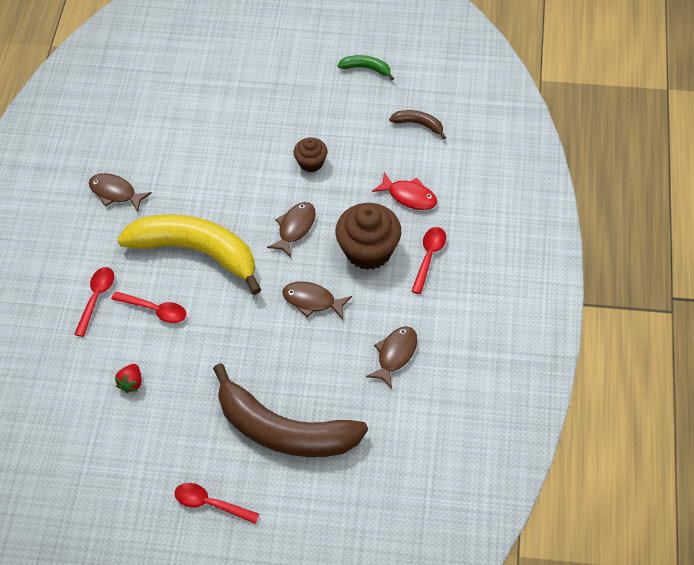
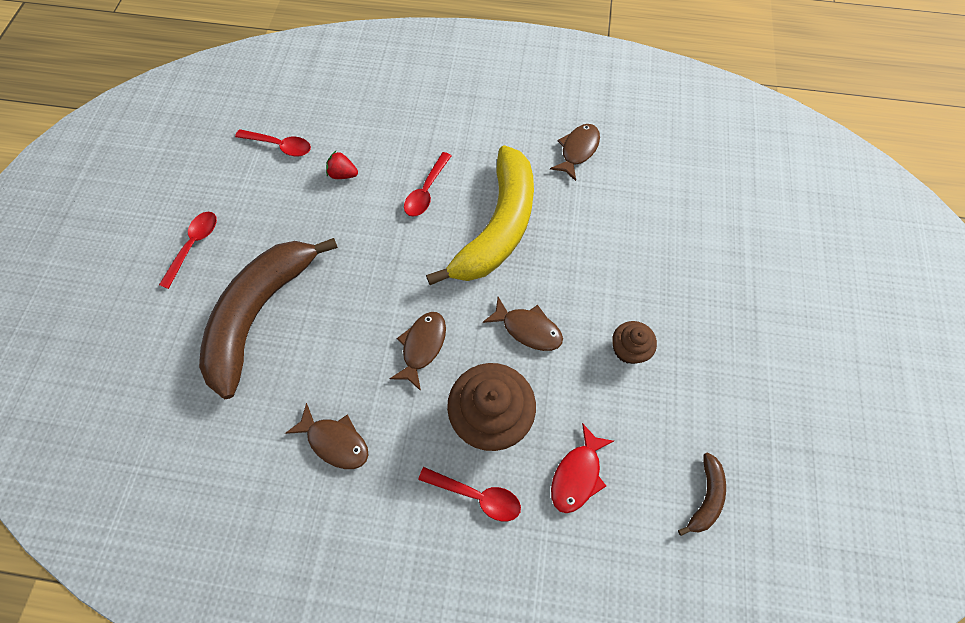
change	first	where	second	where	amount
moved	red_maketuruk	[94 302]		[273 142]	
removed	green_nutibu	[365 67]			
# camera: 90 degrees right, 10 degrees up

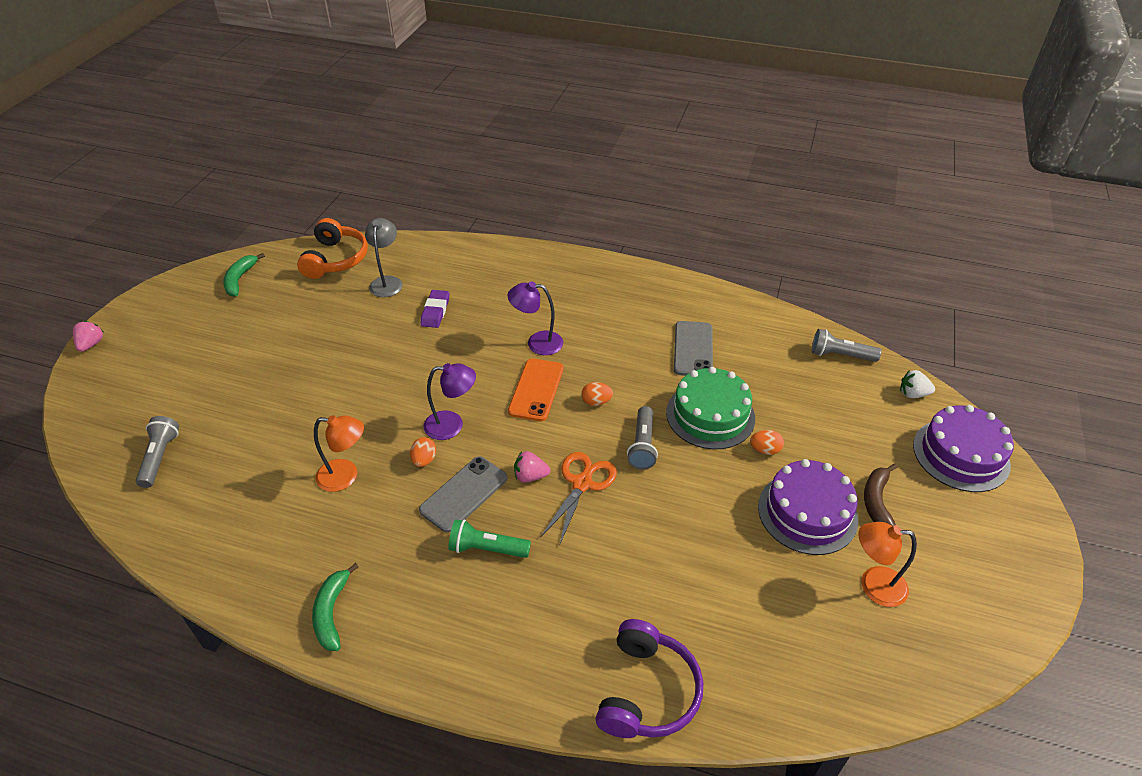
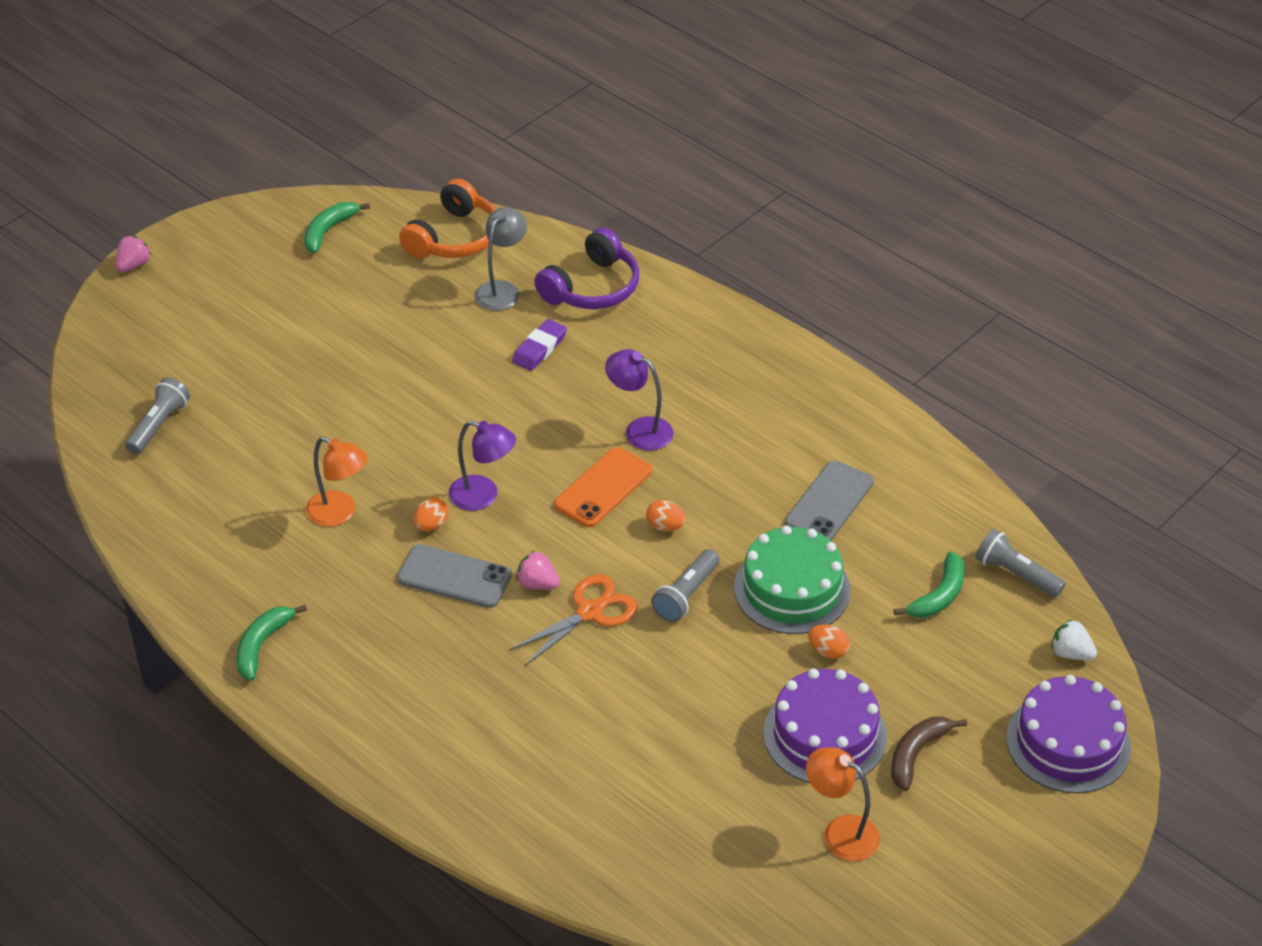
change	first	where	second	where	amount
turned	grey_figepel	[463 494]		[454 576]	45 degrees clockwise
moved	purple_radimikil	[649 678]		[587 268]	
added			green_nutibu	[929 584]	
removed	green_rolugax	[489 538]			
# camera: 25 degrees right, 0 degrees up

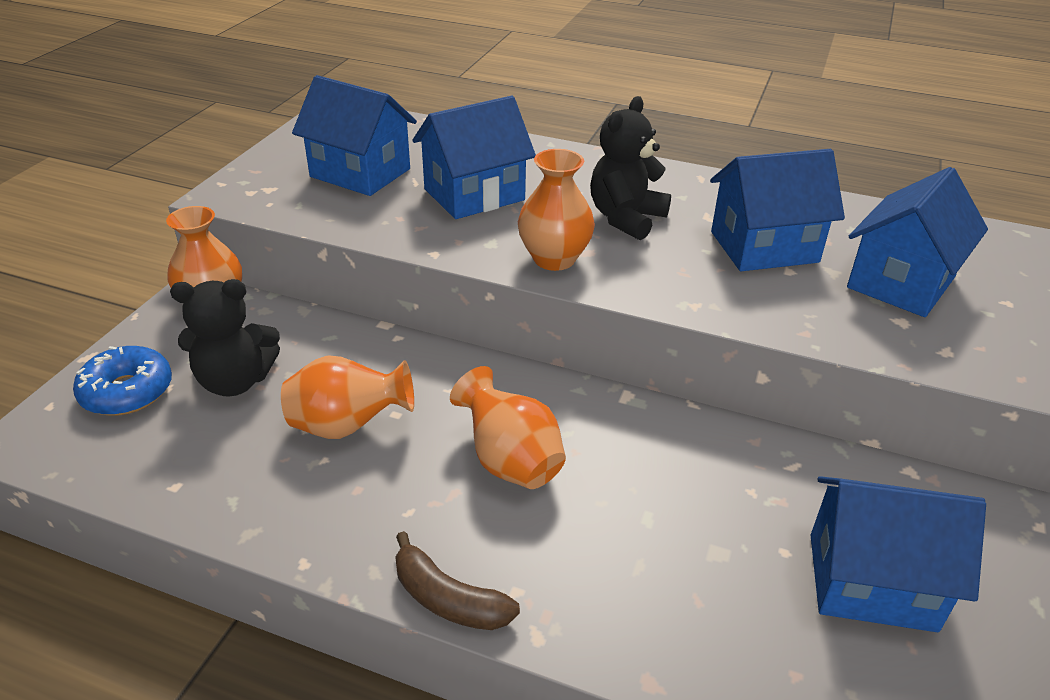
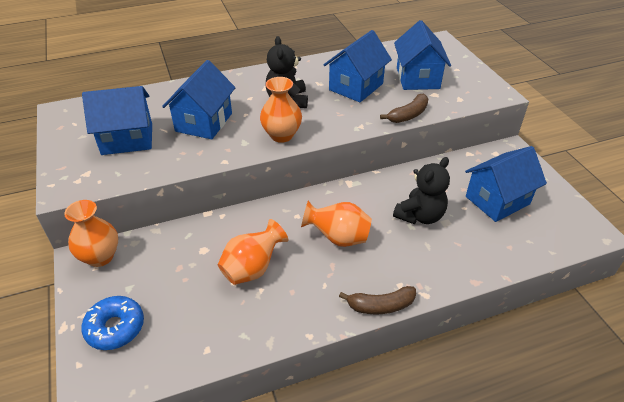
change	first	where	second	where	amount
added			brown_nutibu	[404 108]	
moved	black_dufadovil	[225 337]		[421 190]	
# camera: 40 degrees left, 5 degrees up

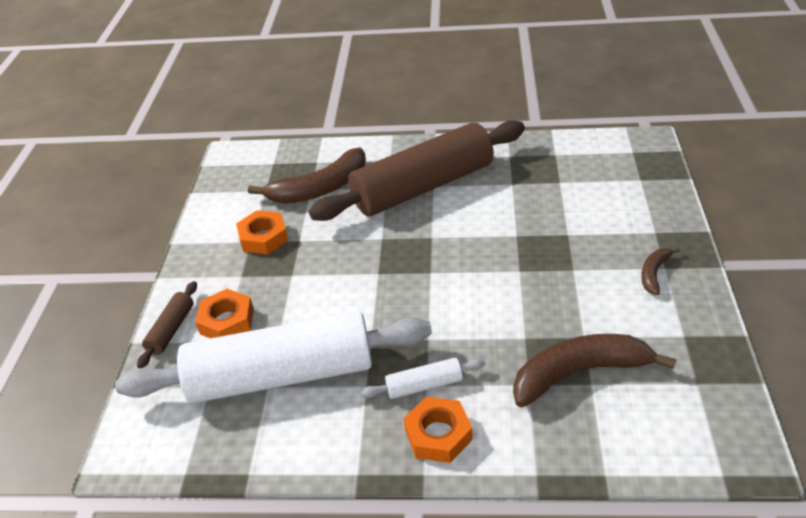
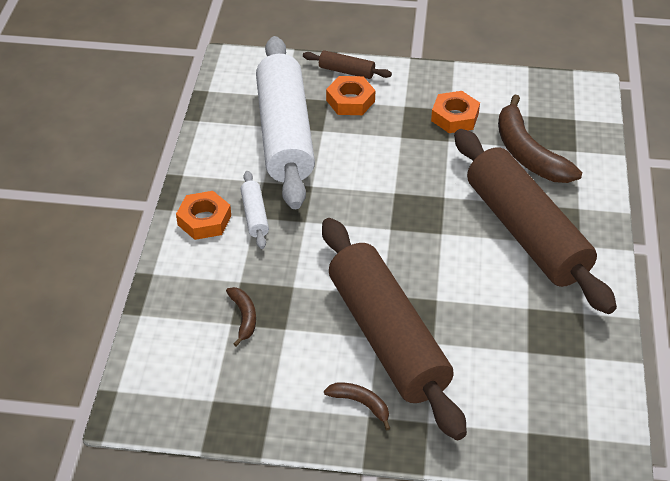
change	first	where	second	where	amount
resized	brown_nutibu	[594 370]		[241 317]	x0.49
added			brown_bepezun	[394 329]	
# camera: 90 degrees right, 5 degrees up

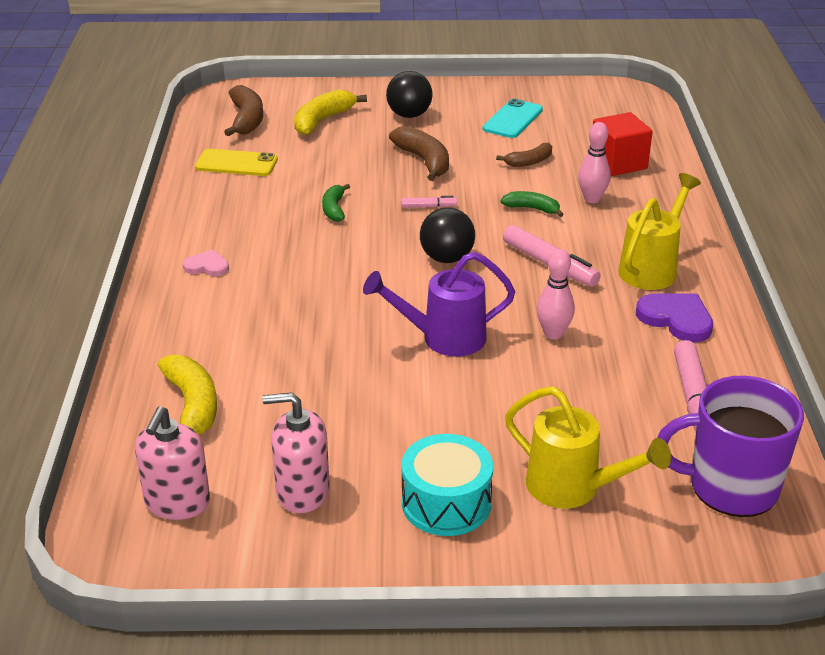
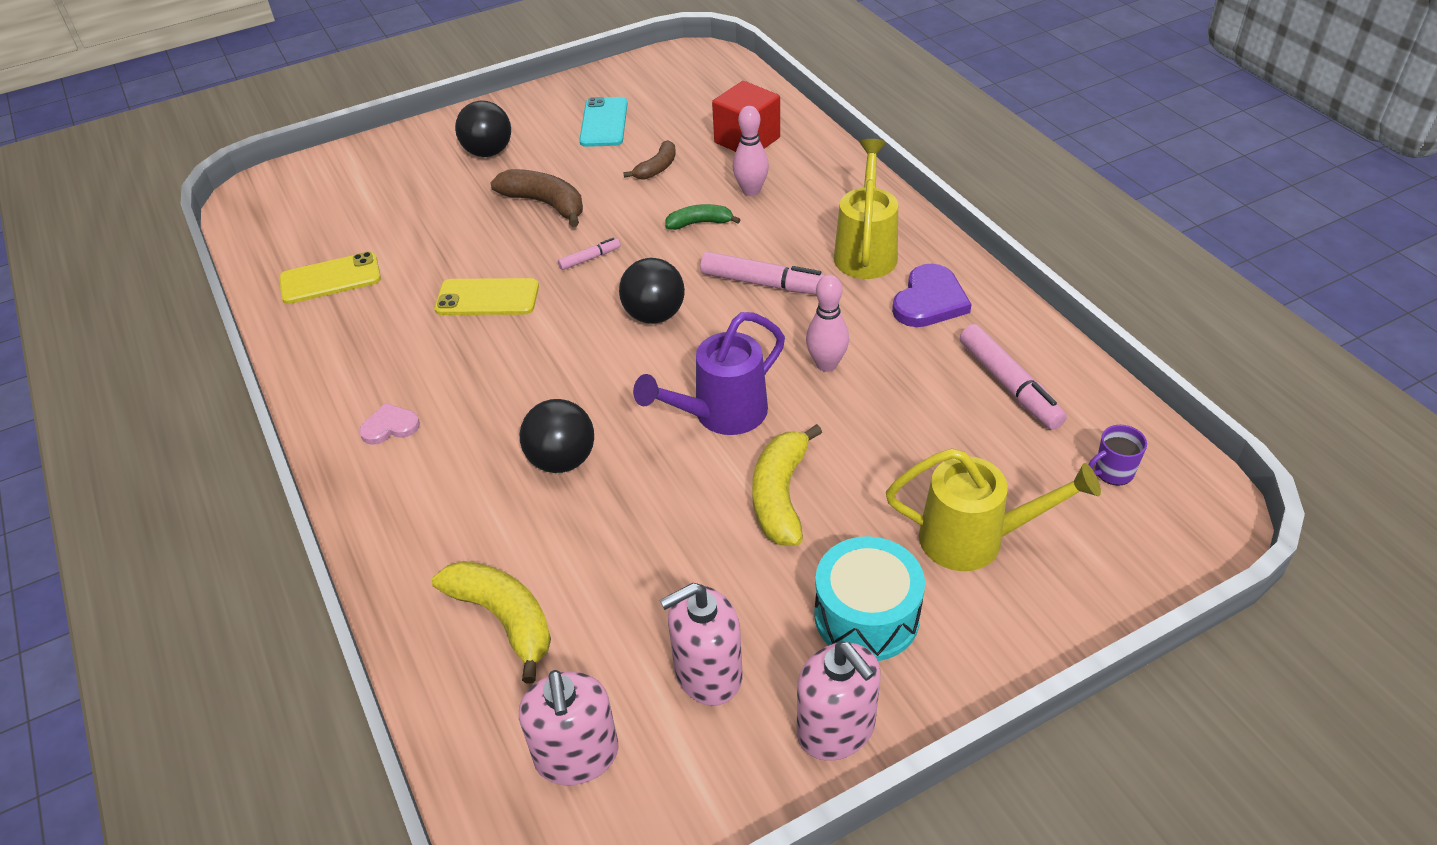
change	first	where	second	where	amount
replaced	green_nutibu	[336 203]	yellow_figepel	[486 296]	
added			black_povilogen	[557 436]	
moved	yellow_nutibu	[330 112]		[787 485]	
added			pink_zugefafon	[839 701]	
turned	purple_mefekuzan	[674 317]		[931 295]	105 degrees clockwise
resized	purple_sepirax	[730 446]		[1117 455]	x0.41
removed	brown_nutibu	[243 110]			
# camera: 25 degrees left, 10 degrees up

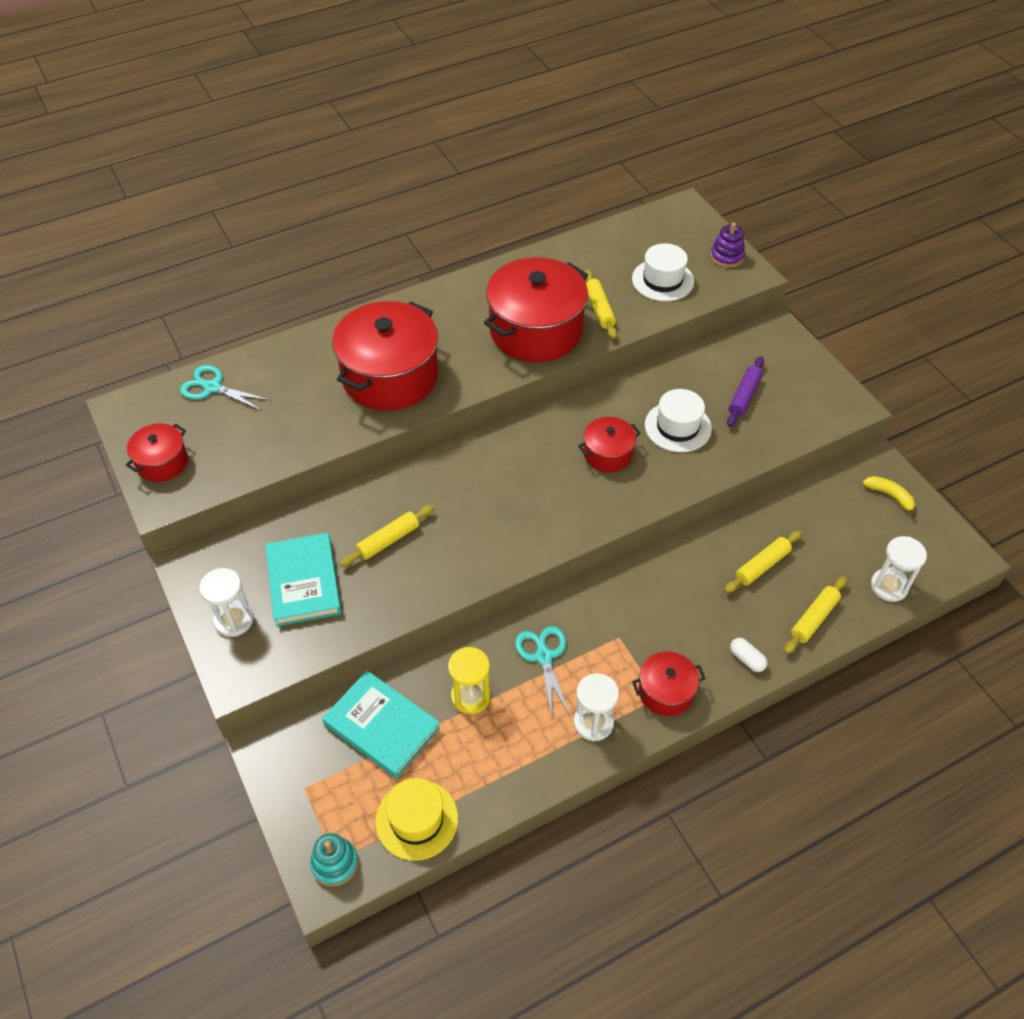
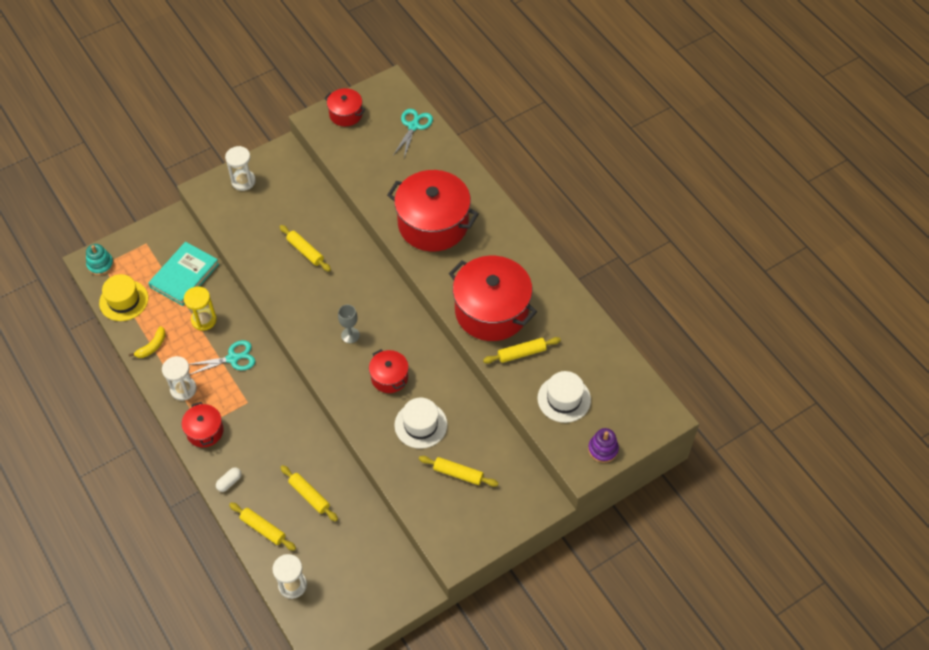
change	first	where	second	where	amount
moved	yellow_nutibu	[889 496]		[147 342]	
added			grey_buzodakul	[349 323]	
recoloured	purple_bepezun	[745 391]	yellow_bepezun	[459 471]	
removed	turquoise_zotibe	[303 580]			
# camera: 85 degrees right, 5 degrees up

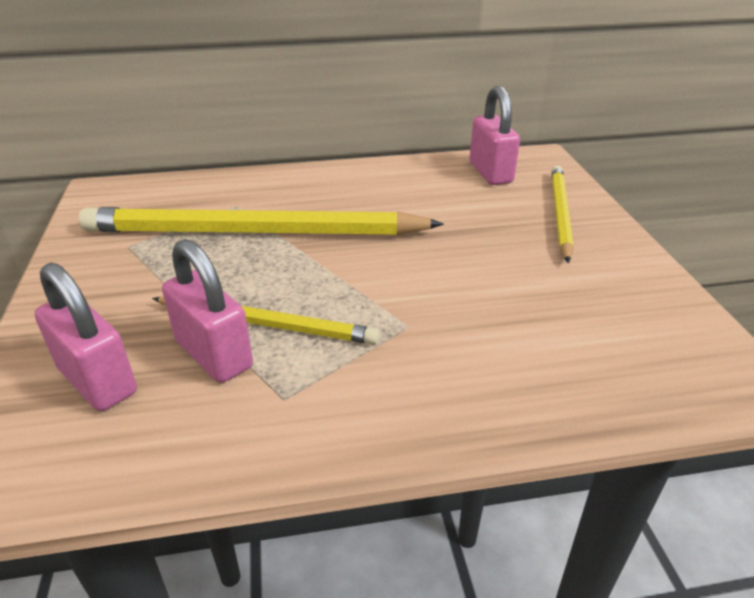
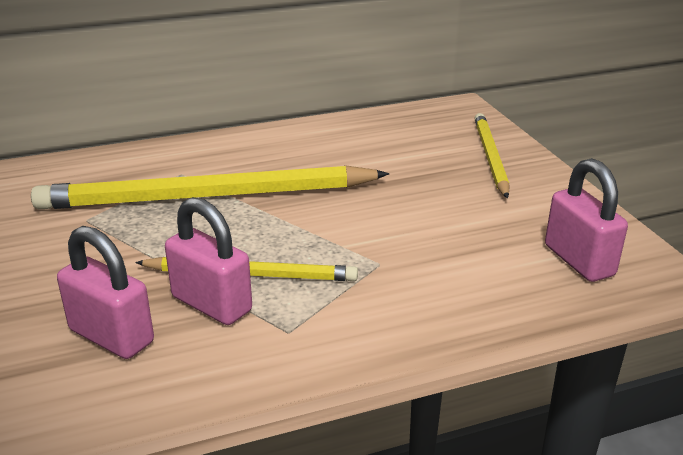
change	first	where	second	where	amount
moved	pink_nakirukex	[495 135]		[586 220]	
# camera: 10 degrees left, 5 degrees down

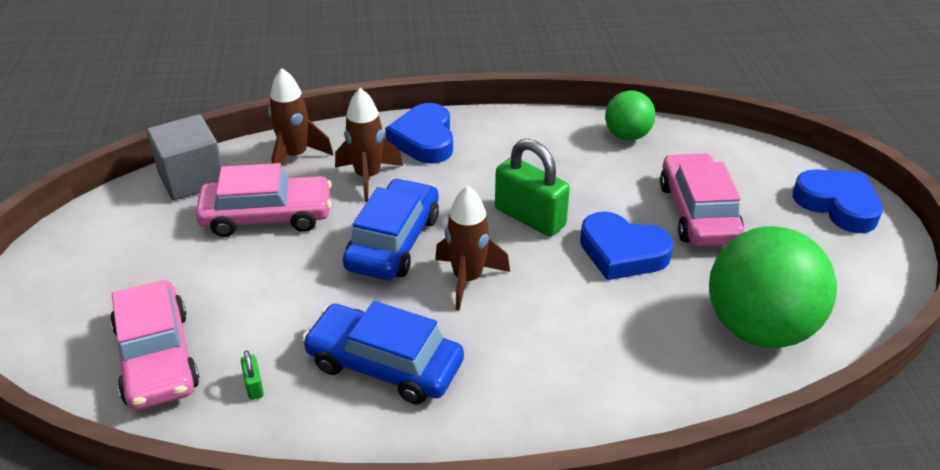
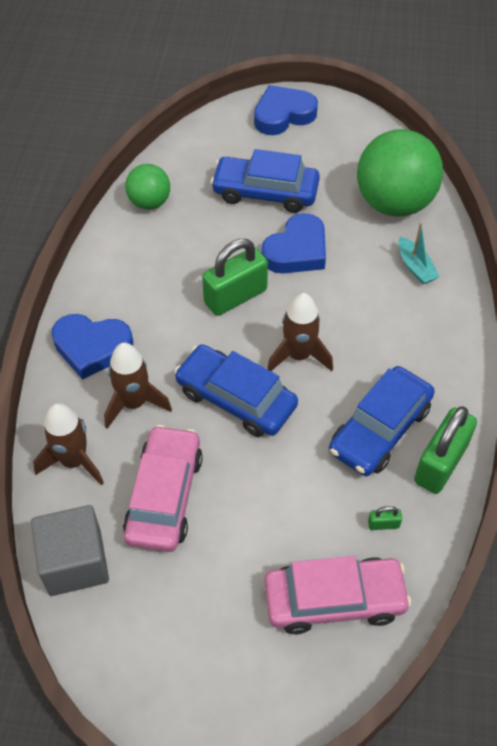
change	first	where	second	where	amount
recoloured	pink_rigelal	[702 199]	blue_rigelal	[265 181]	
added			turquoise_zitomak	[419 253]	
added			green_nakirukex	[445 450]	
# camera: 75 degrees left, 15 degrees up

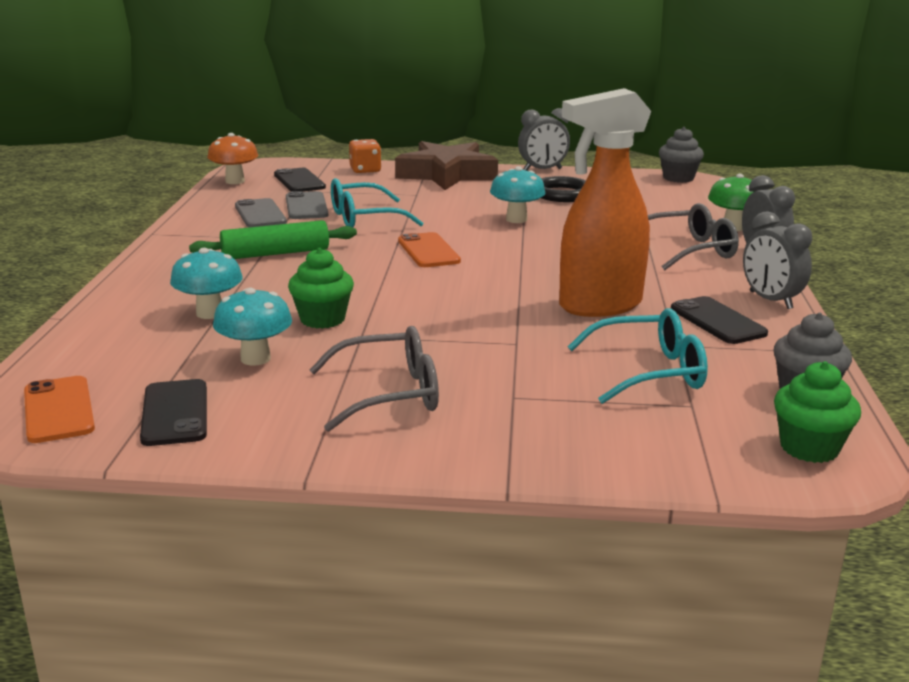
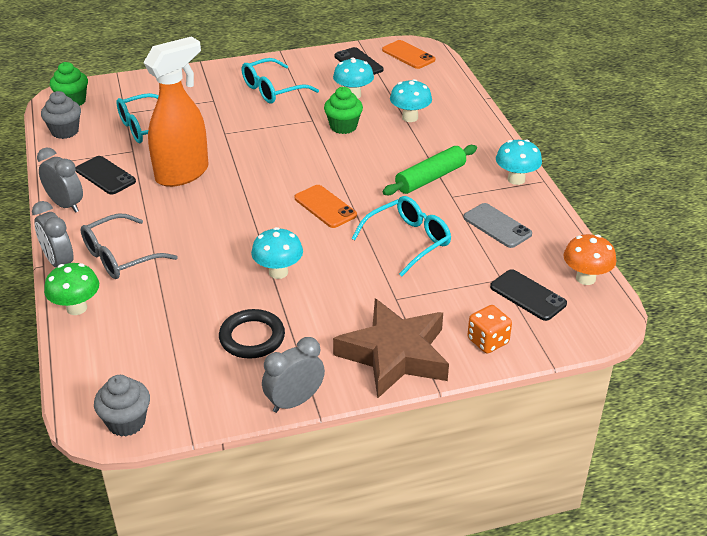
change	first	where	second	where	amount
recoloured	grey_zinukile	[374 379]	turquoise_zinukile	[280 81]	
added			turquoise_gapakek	[519 162]	
removed	grey_figepel	[307 205]			
# camera: 160 degrees right, 15 degrees up

